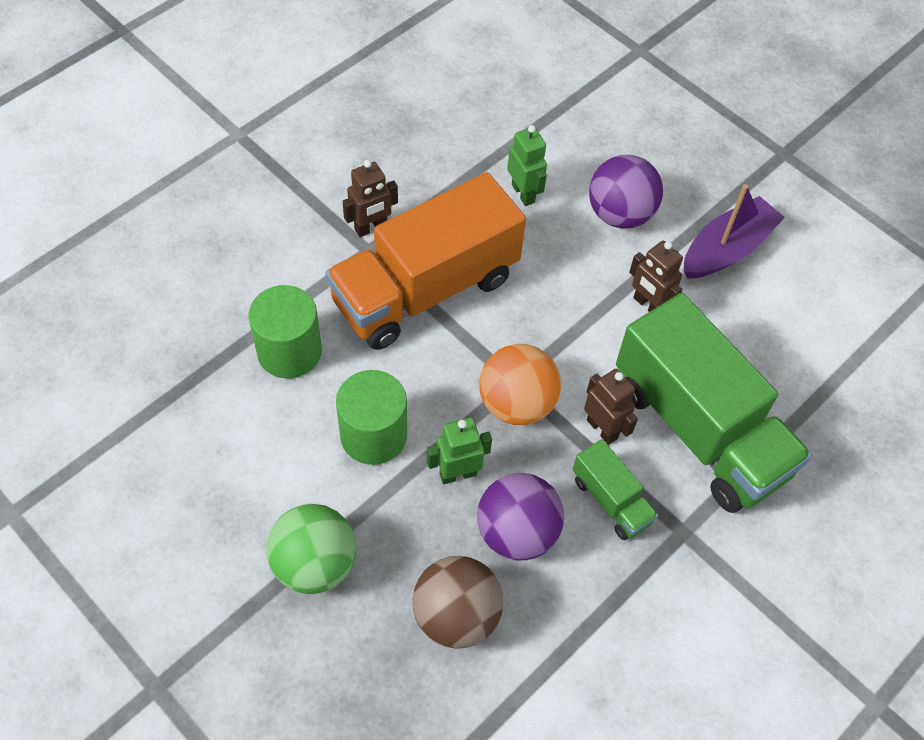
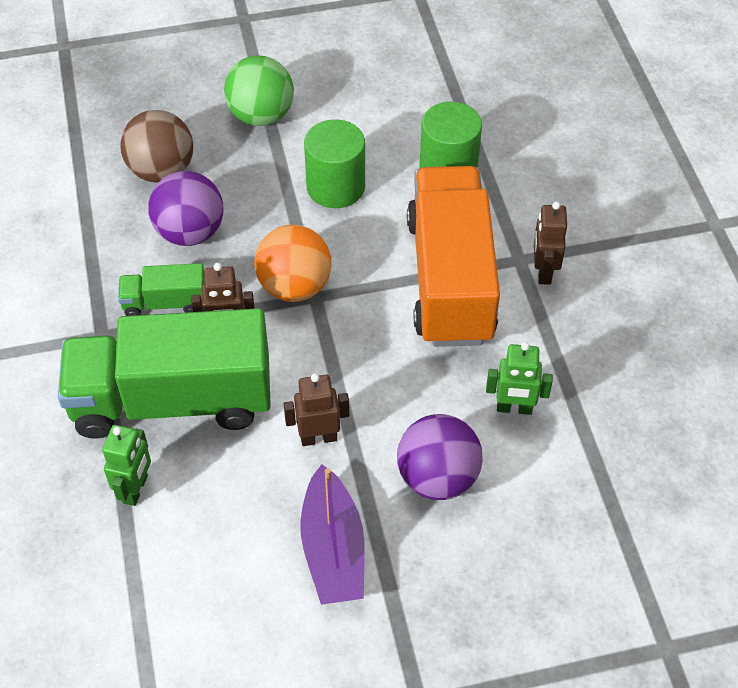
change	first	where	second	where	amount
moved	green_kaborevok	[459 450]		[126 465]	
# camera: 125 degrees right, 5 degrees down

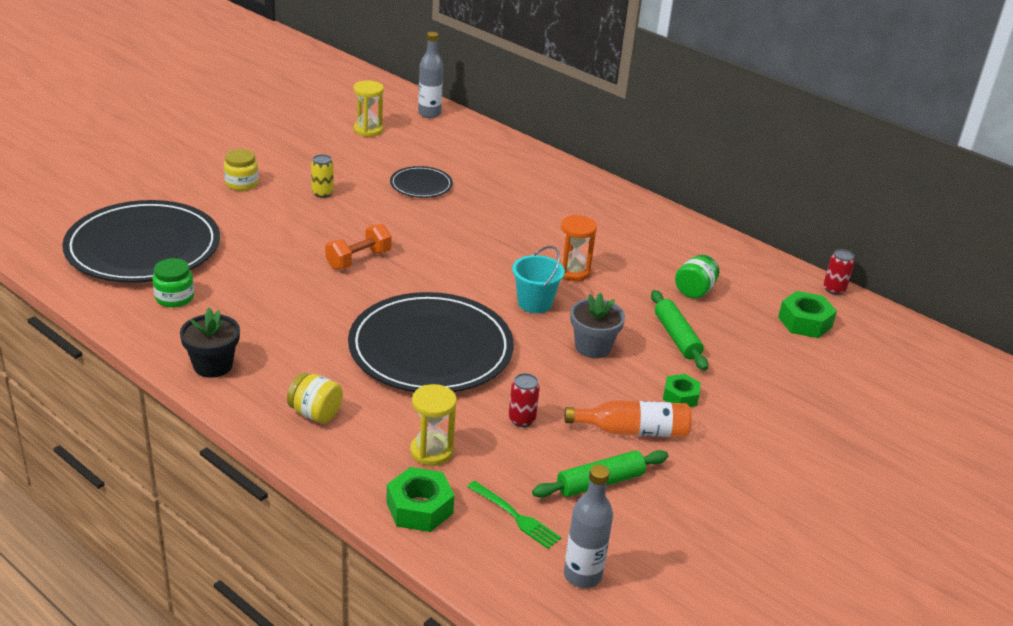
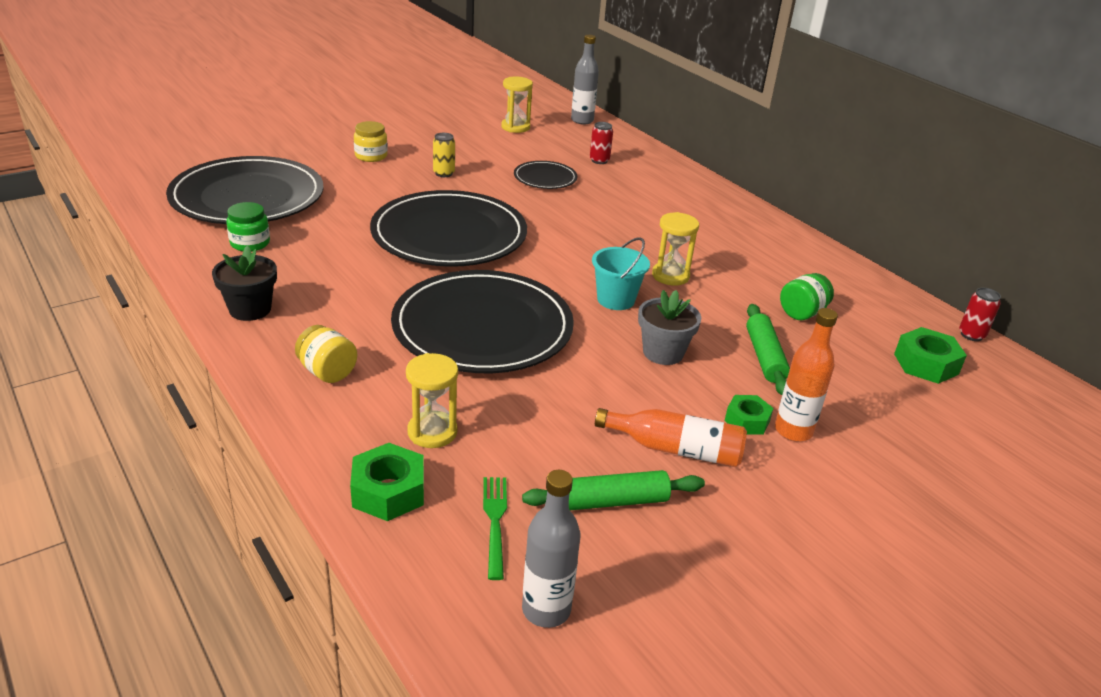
change	first	where	second	where	amount
replaced	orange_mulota	[358 247]	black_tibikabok	[448 228]	
turned	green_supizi	[514 515]		[495 528]	150 degrees counterclockwise
moved	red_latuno	[524 400]		[601 143]	
recoloured	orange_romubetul	[578 248]	yellow_romubetul	[675 248]	
added			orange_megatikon	[806 375]	
# camera: 15 degrees right, 0 degrees up

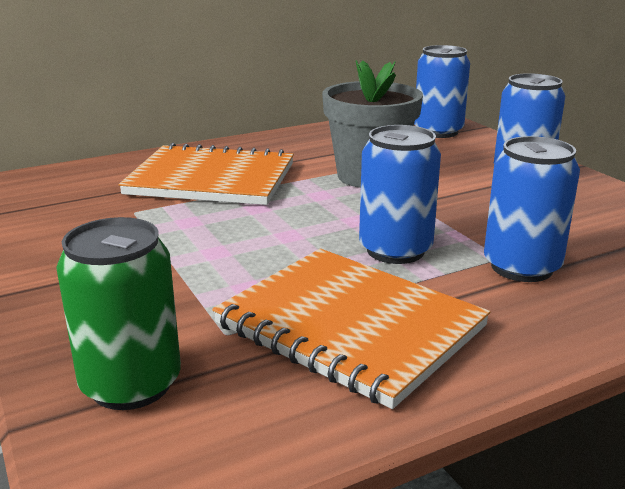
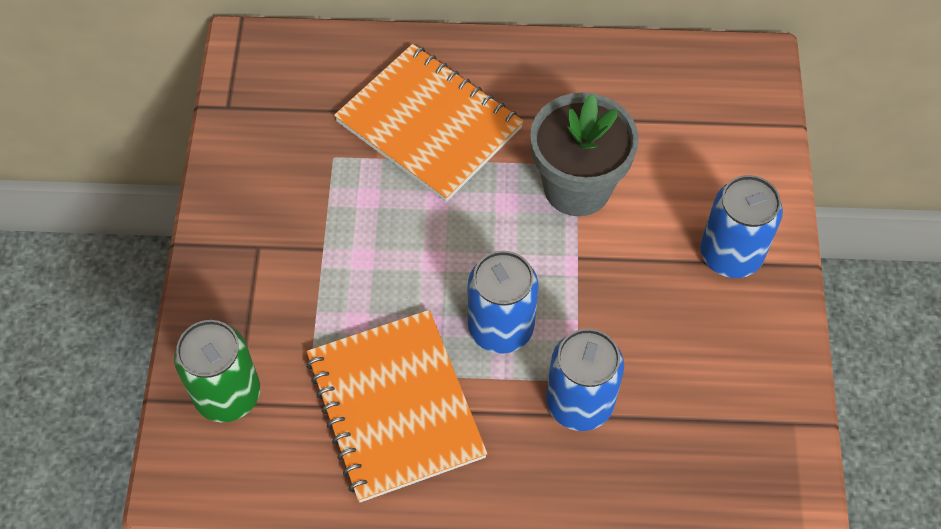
change	first	where	second	where	amount
removed	blue_latuno	[442 91]			
# camera: 30 degrees right, 35 degrees up

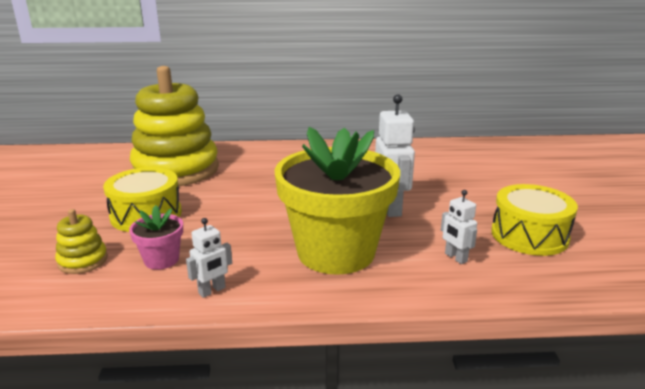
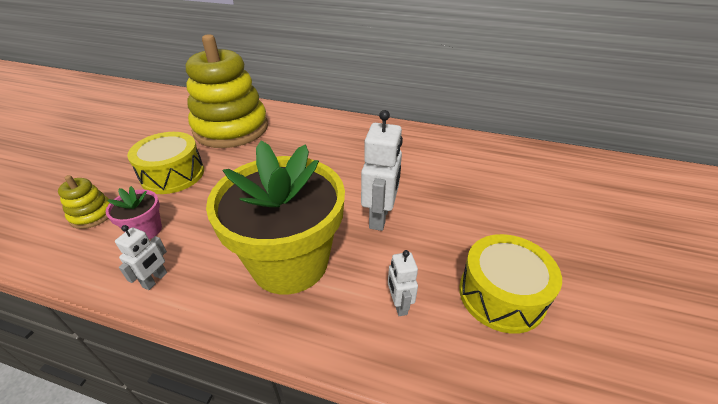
change	first	where	second	where	amount
turned	white_kaborevok	[209 258]		[141 257]	45 degrees counterclockwise
# camera: 20 degrees right, 15 degrees up

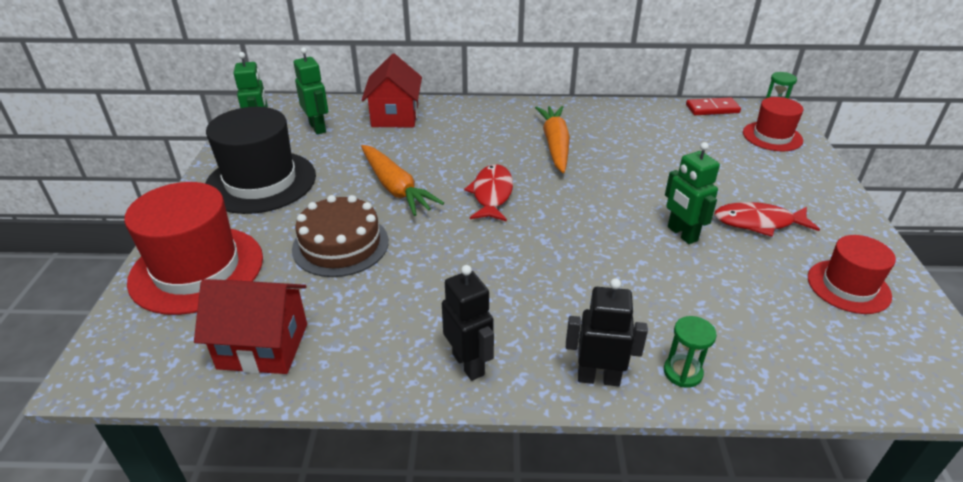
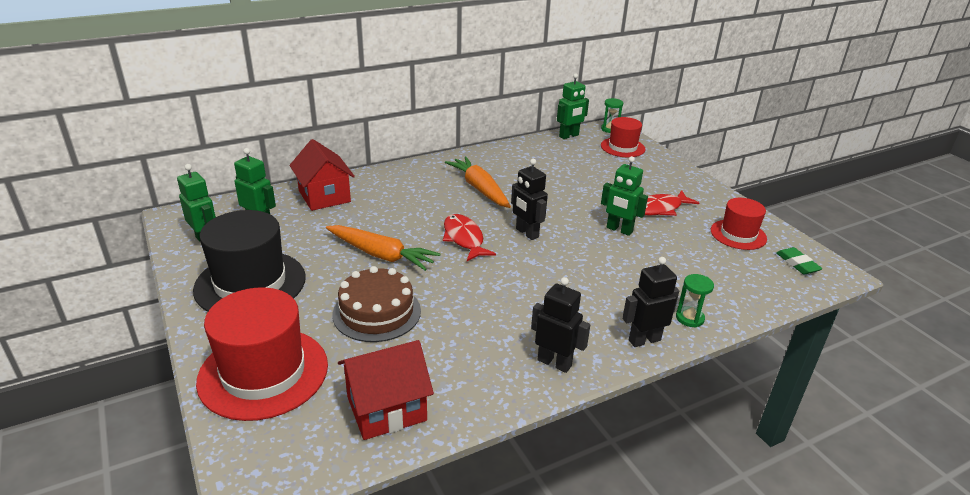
change	first	where	second	where	amount
added			black_kaborevok	[529 199]	
replaced	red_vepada	[713 106]	green_kaborevok	[573 106]	
added			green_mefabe	[799 260]	
# camera: 30 degrees left, 5 degrees down

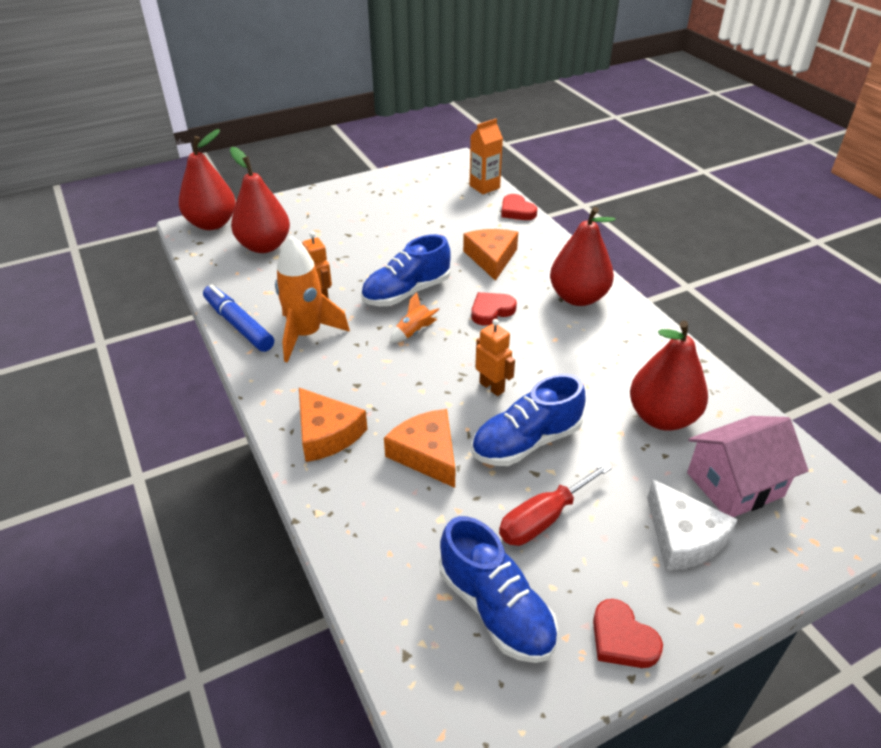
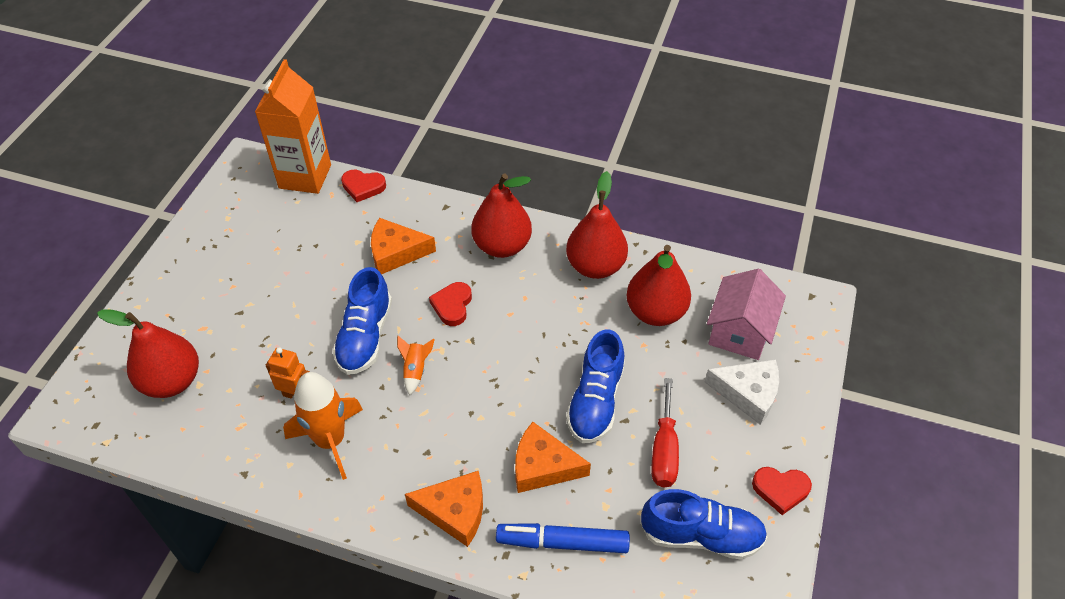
change	first	where	second	where	amount
resized	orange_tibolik	[486 156]		[293 126]	x1.69
turned	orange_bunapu	[490 255]		[403 246]	45 degrees counterclockwise
moved	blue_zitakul	[238 318]		[563 538]	
moved	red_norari	[207 179]		[597 225]	
removed	orange_kaborevok	[495 357]			
# camera: 45 degrees left, 10 degrees up

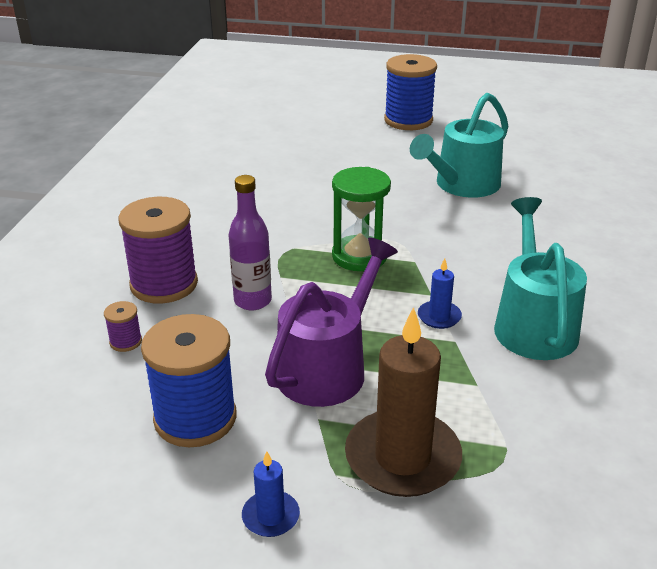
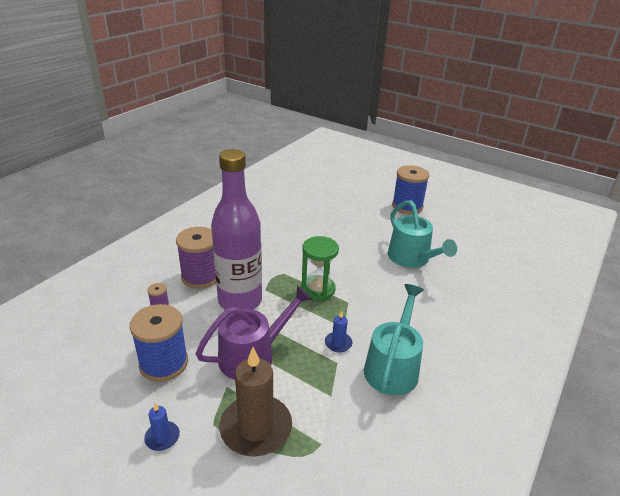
change	first	where	second	where	amount
resized	purple_megatikon	[250 242]		[236 229]	x1.95
turned	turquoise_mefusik	[459 145]		[422 234]	90 degrees counterclockwise
# camera: 20 degrees right, 0 degrees up

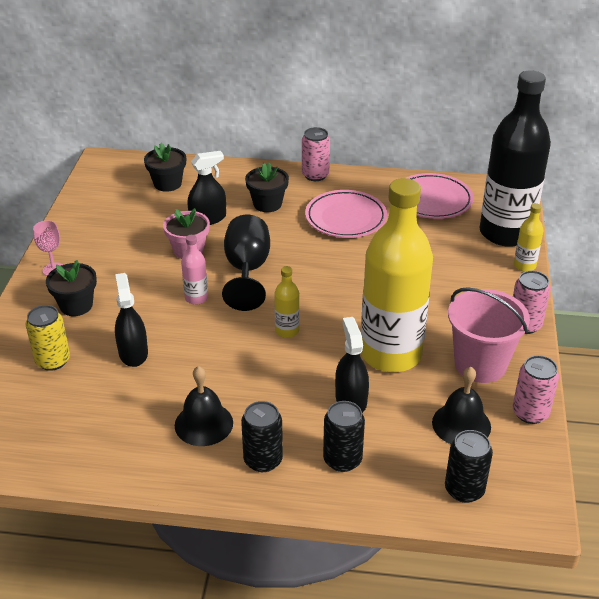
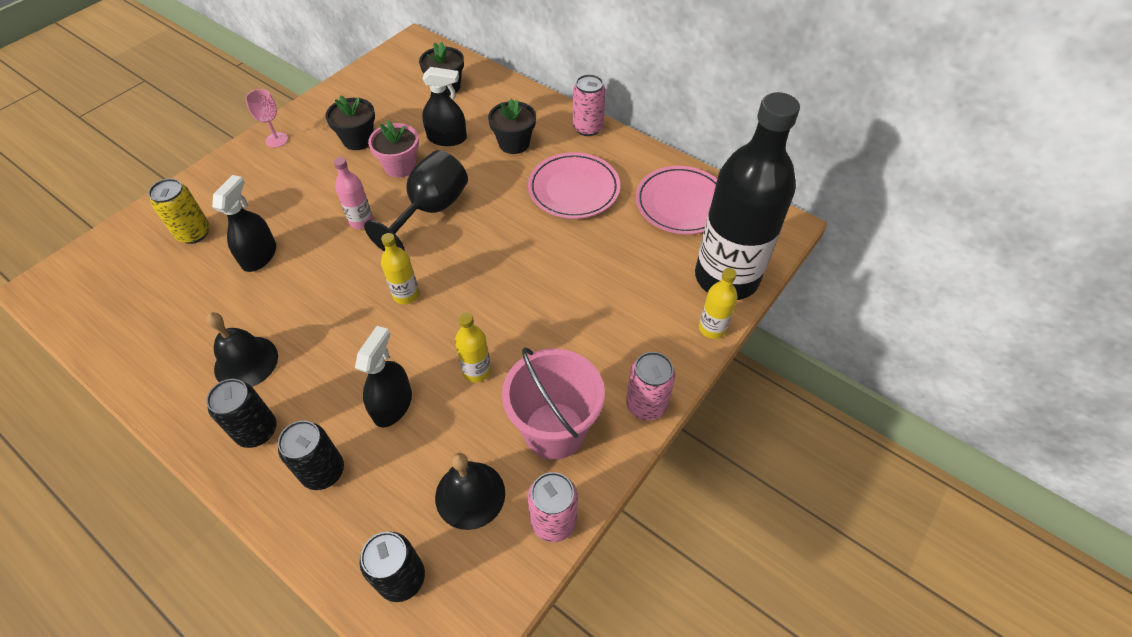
change	first	where	second	where	amount
moved	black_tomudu	[71 288]		[350 122]	
resized	yellow_megatikon	[397 275]		[473 347]	x0.40
# camera: 30 degrees right, 15 degrees up

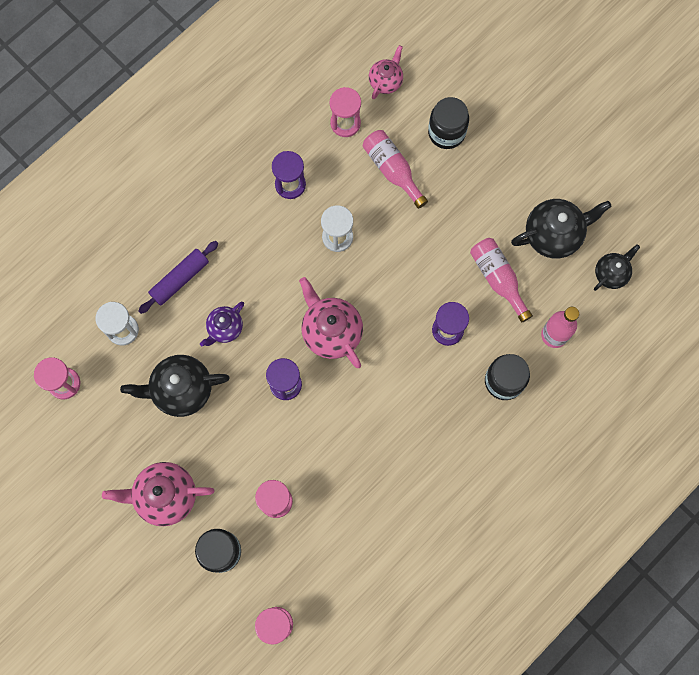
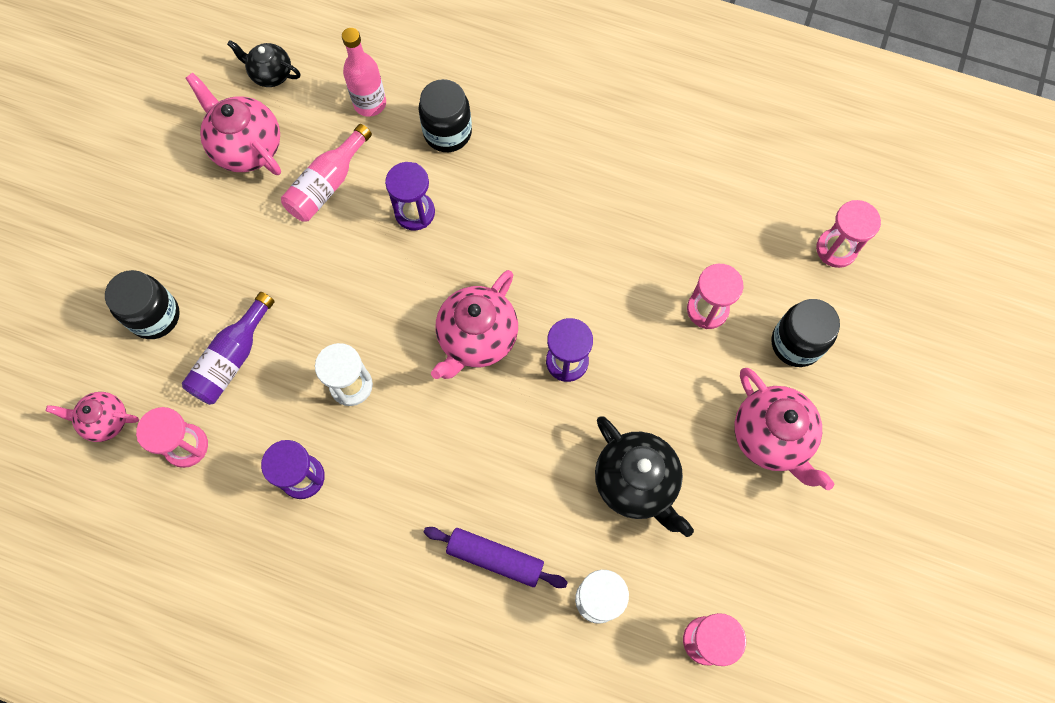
change	first	where	second	where	amount
recoloured	pink_megatikon	[395 169]	purple_megatikon	[228 348]	
recoloured	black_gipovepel	[561 228]	pink_gipovepel	[233 123]	
removed	purple_gipovepel	[222 324]			
# camera: 115 degrees left, 5 degrees down

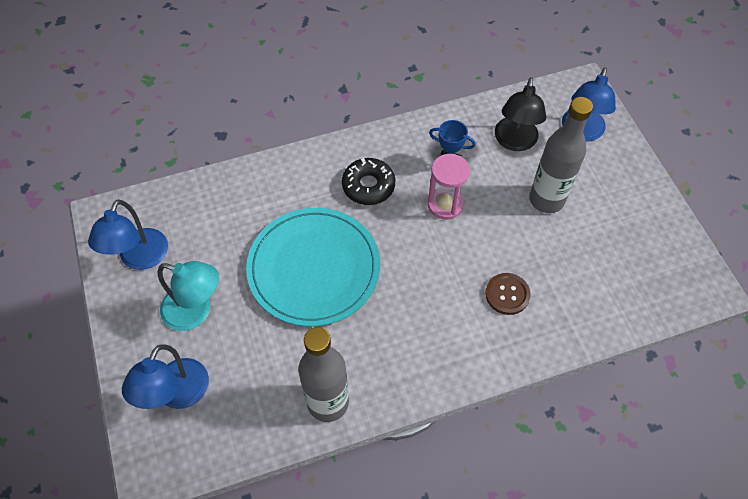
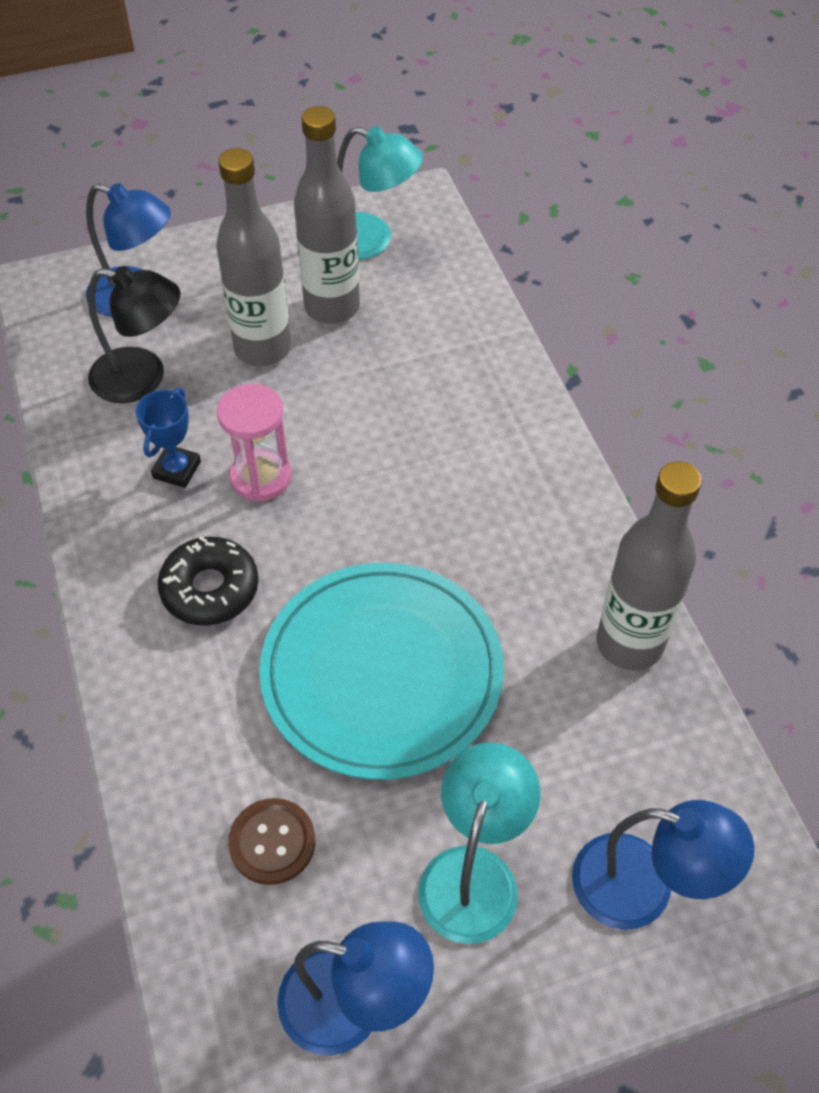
change	first	where	second	where	amount
moved	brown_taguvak	[508 294]		[271 841]	
added			grey_megatikon	[327 215]	
added			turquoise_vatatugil	[380 193]	
# camera: 90 degrees left, 5 degrees down

